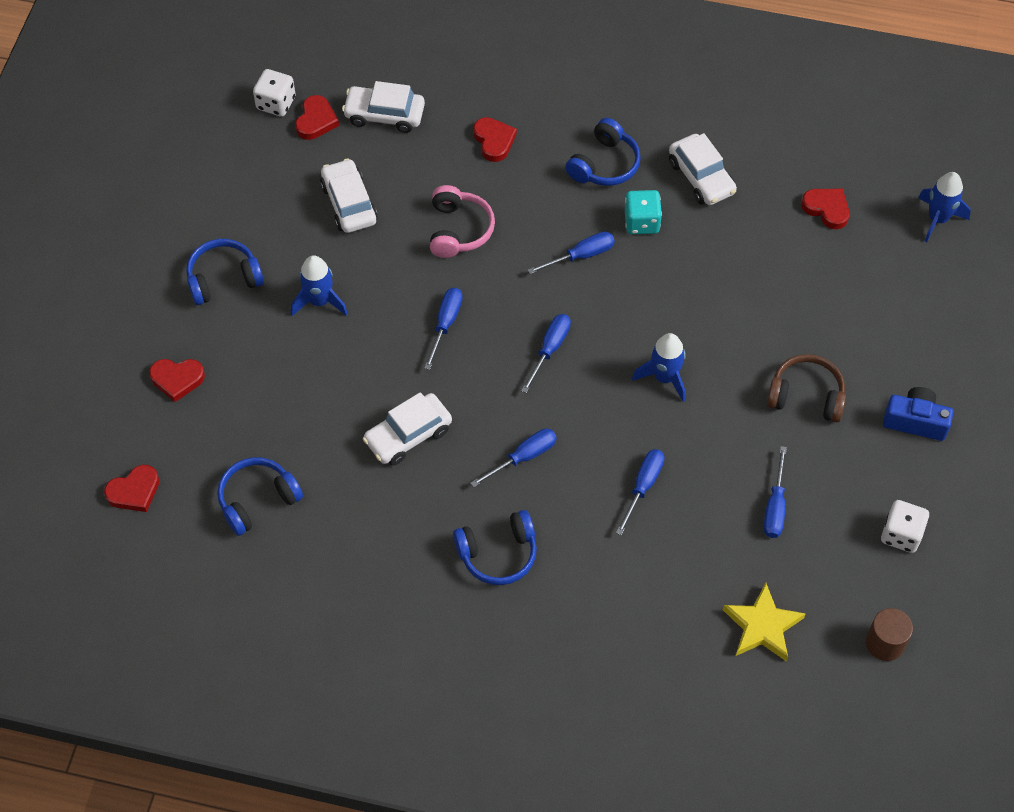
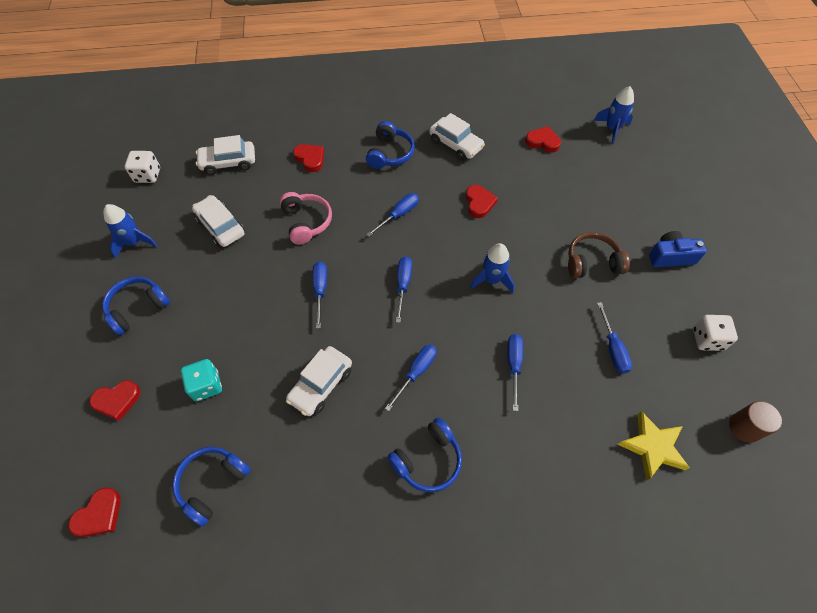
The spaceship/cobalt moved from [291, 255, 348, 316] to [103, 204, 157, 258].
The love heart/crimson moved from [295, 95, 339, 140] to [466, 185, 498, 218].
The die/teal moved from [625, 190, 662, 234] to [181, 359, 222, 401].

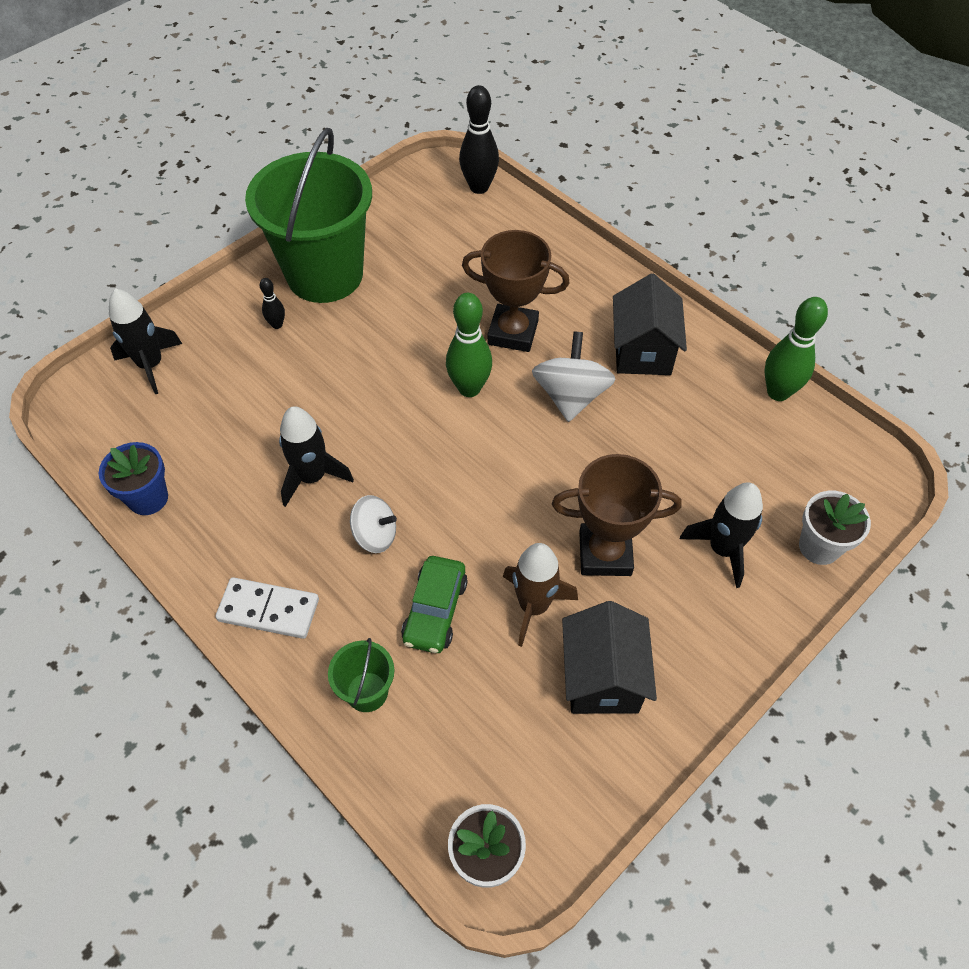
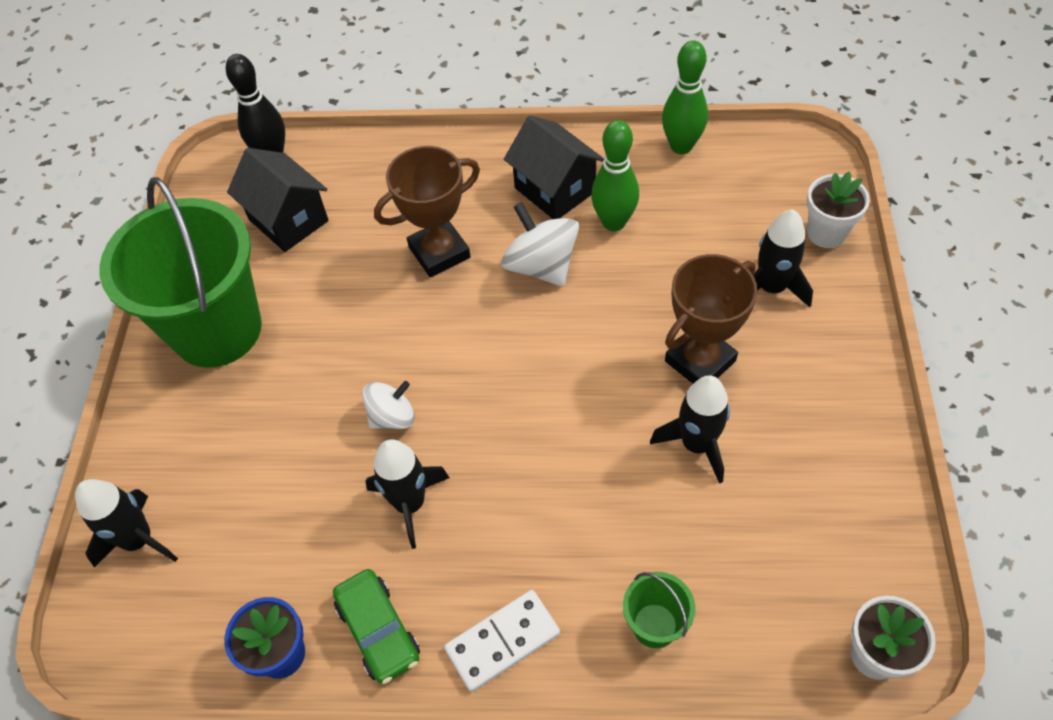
The skittle/black at [260, 278, 285, 329] disappeared.
The whirligig/snow-white moved from [350, 495, 397, 553] to [362, 381, 415, 429].
The car/green moved from [401, 556, 468, 653] to [333, 569, 420, 684].
The skittle/green moved from [446, 293, 492, 397] to [591, 120, 639, 231].
The toy house/black moved from [562, 601, 657, 714] to [227, 148, 329, 252].
The spaceship/russet at [503, 543, 578, 647] became the spaceship/black at [650, 375, 730, 484].

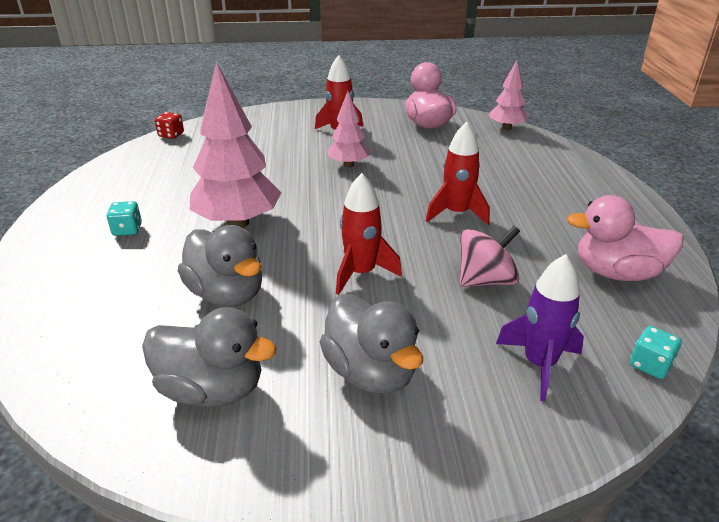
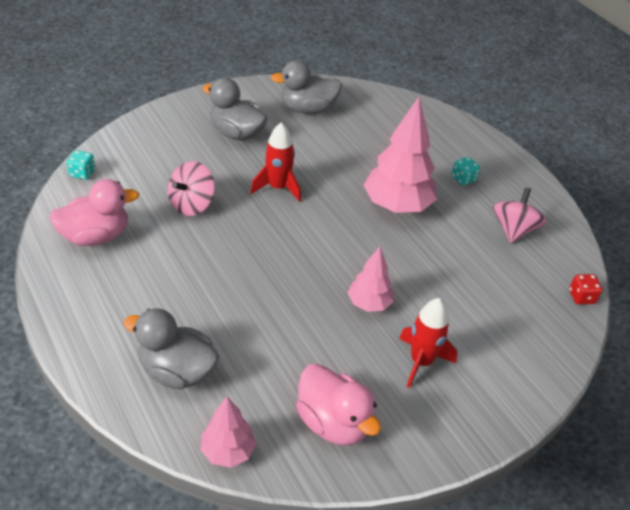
The spaceship/crimson at [426, 122, 490, 225] disappeared.
The spaceship/purple at [496, 254, 584, 401] disappeared.
The whirligig/pink at [493, 187, 547, 243] appeared.
The toy duck/gray moved from [178, 225, 262, 307] to [123, 308, 220, 389].

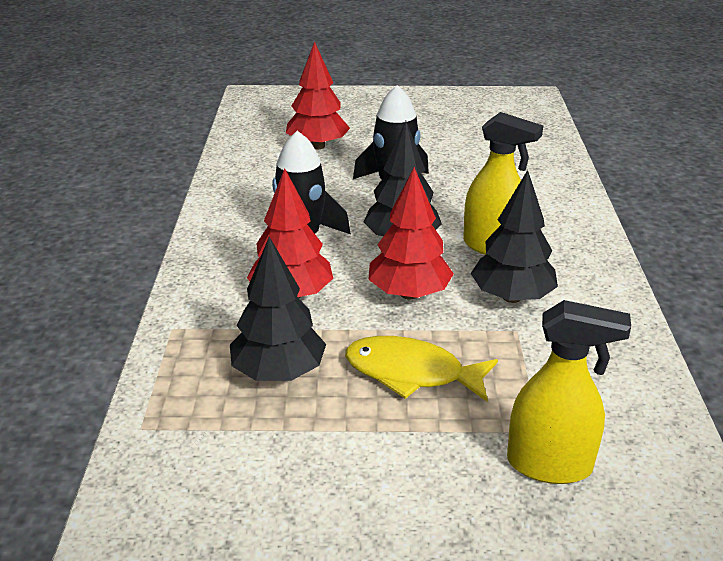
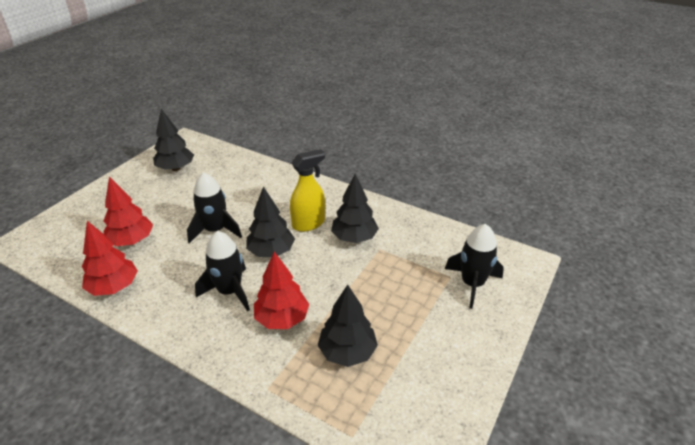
The fish/golden at [345, 336, 498, 402] disappeared.
The fir tree/black at [153, 109, 194, 171] appeared.
The fir tree/crimson moved from [368, 167, 454, 299] to [82, 221, 138, 296].
The spray cleaner/golden at [507, 300, 631, 484] was replaced by the spaceship/black at [445, 224, 504, 309].

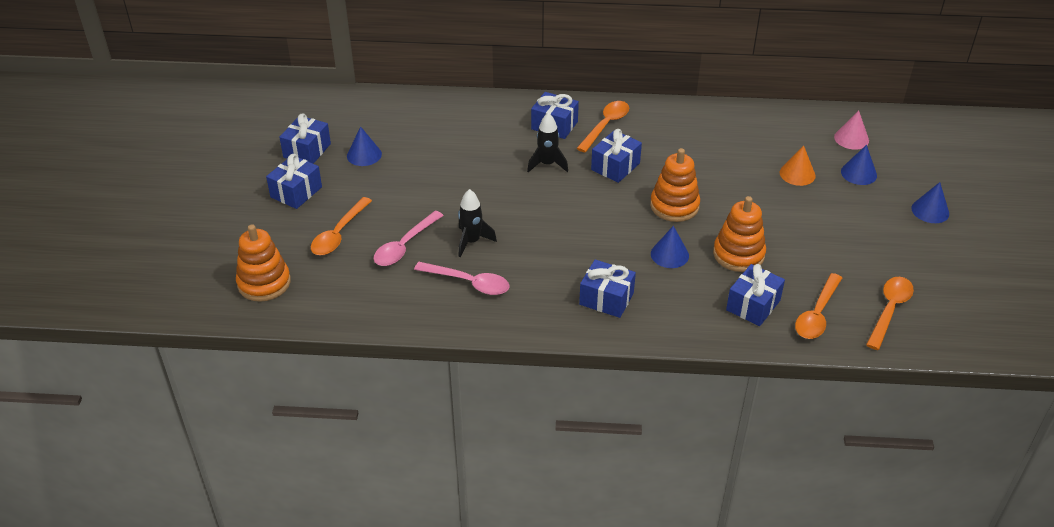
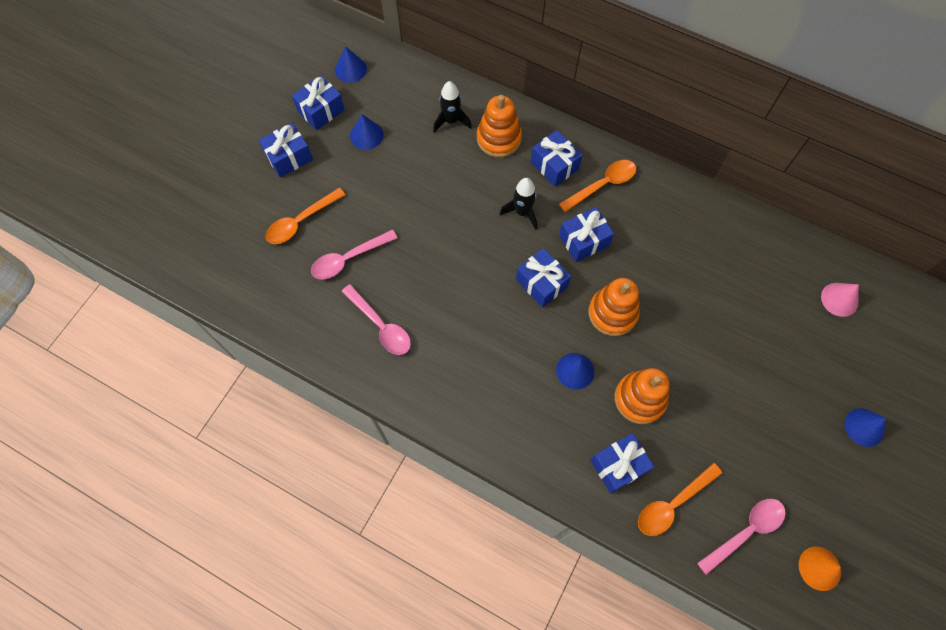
The ring stacker/orange moved from [236, 224, 291, 302] to [477, 95, 522, 157].
The spaceship/black moved from [458, 189, 497, 257] to [433, 81, 472, 133].
The wrapped gift/cobalt moved from [579, 259, 636, 318] to [516, 248, 571, 308].
The cone shape/orange moved from [780, 145, 816, 186] to [799, 547, 841, 591].
The cone shape/cobalt moved from [841, 145, 877, 185] to [335, 46, 367, 83].
The spoon/orange at [866, 277, 914, 350] became the spoon/pink at [697, 499, 786, 575].

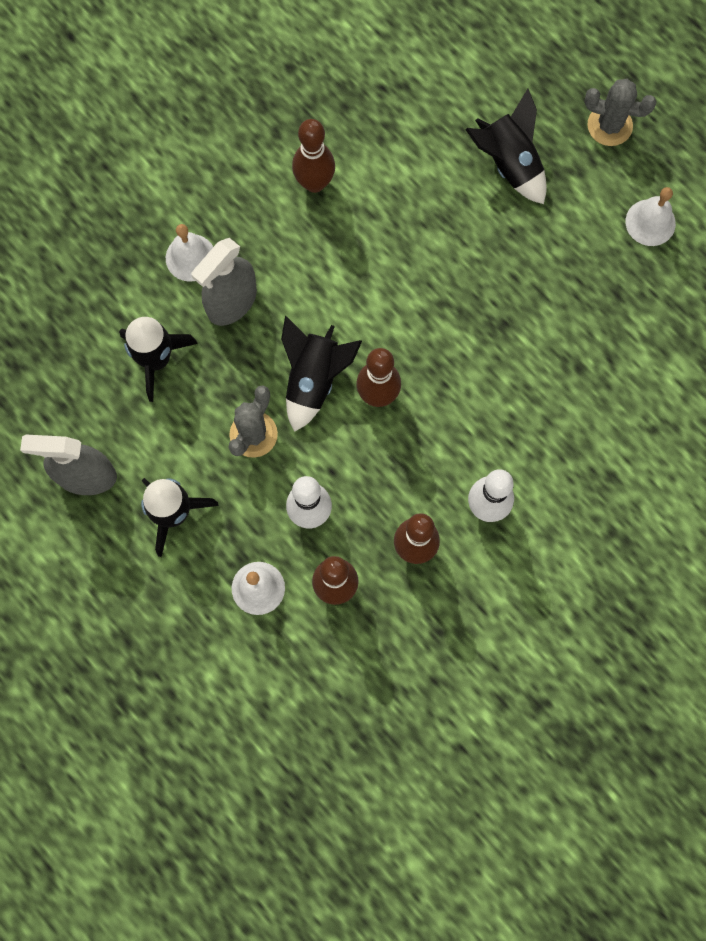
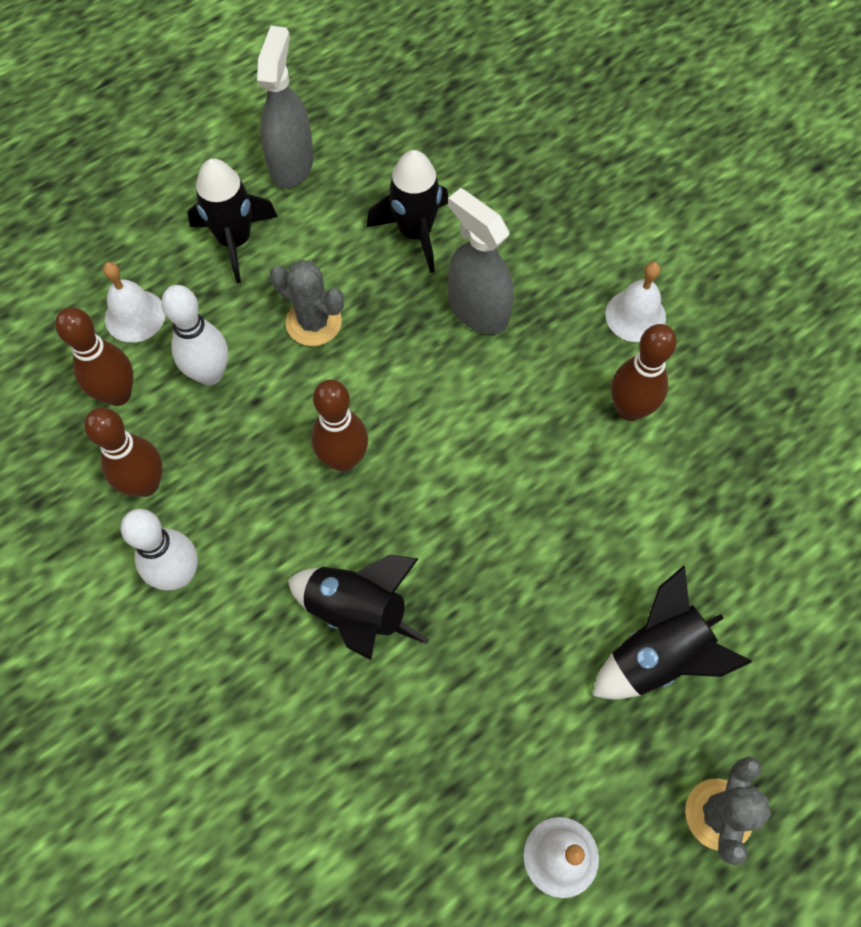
The hand bell/snow-white moved from [166, 224, 213, 282] to [605, 262, 666, 342].
The spaceship/black moved from [281, 316, 362, 432] to [288, 555, 429, 660].

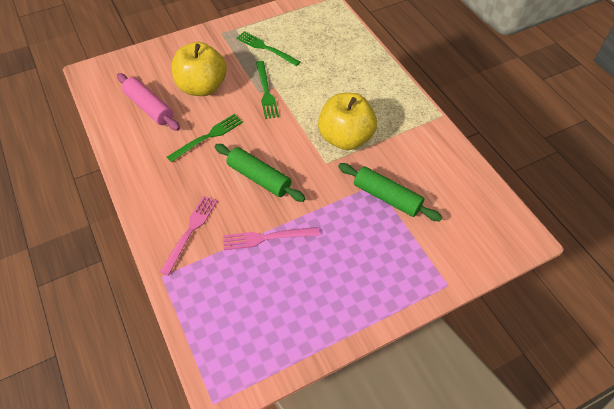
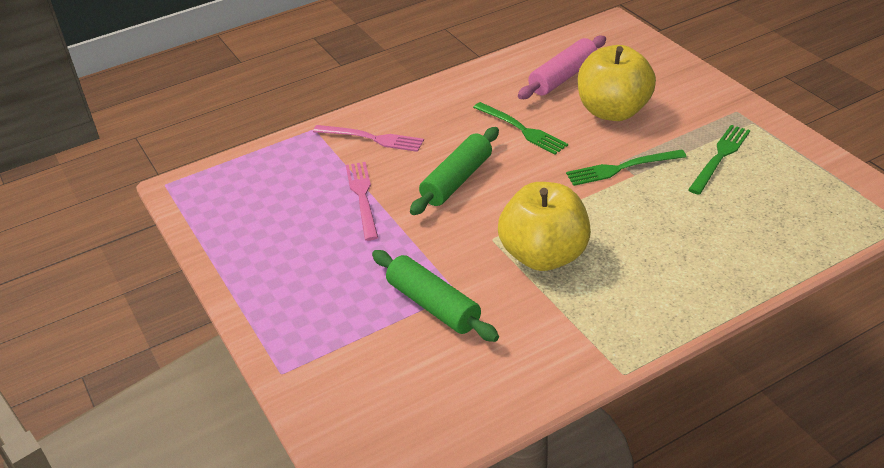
The pastry roller/green at [338, 163, 442, 221] turned 75 degrees counterclockwise.

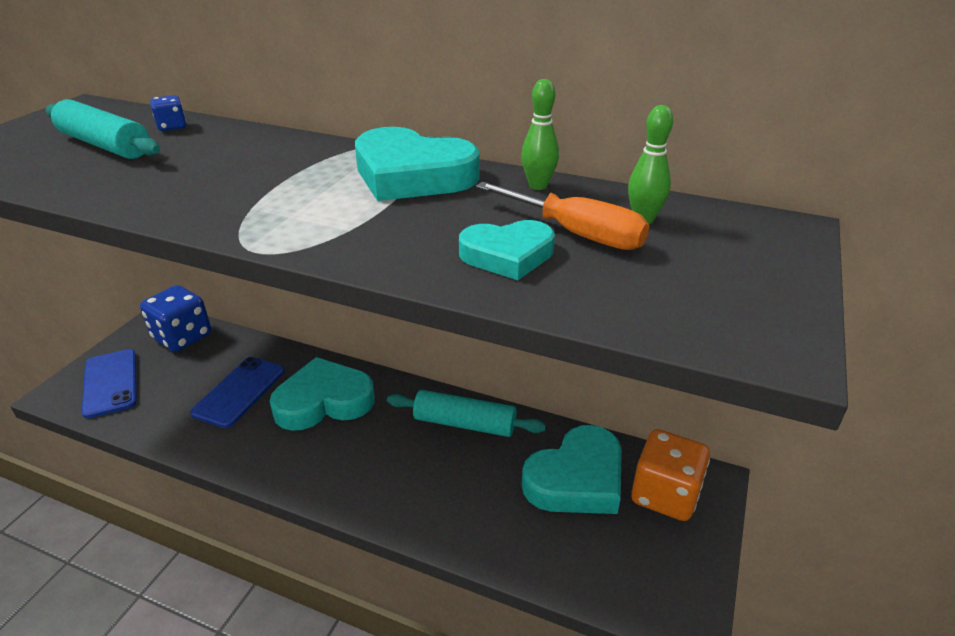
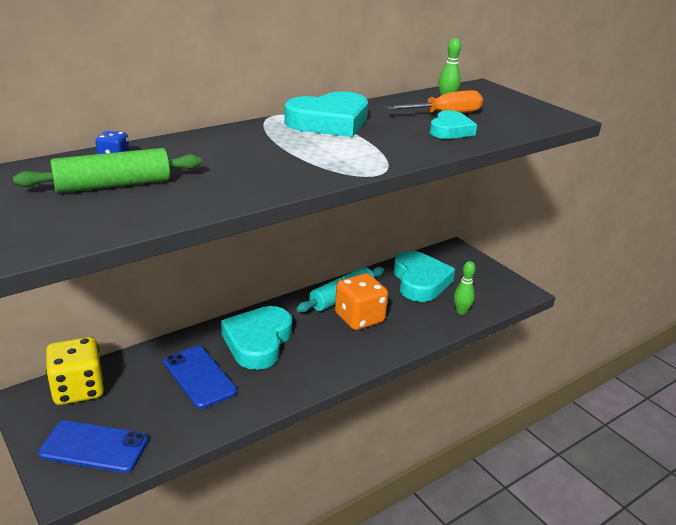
The skittle/green moved from [521, 79, 559, 190] to [454, 261, 476, 315].
The die/orange moved from [631, 429, 710, 521] to [335, 273, 388, 330].
The pastry roller/teal at [46, 99, 160, 159] became the pastry roller/green at [13, 148, 202, 193].
The die/cobalt at [140, 285, 211, 352] became the die/golden at [46, 337, 104, 405].

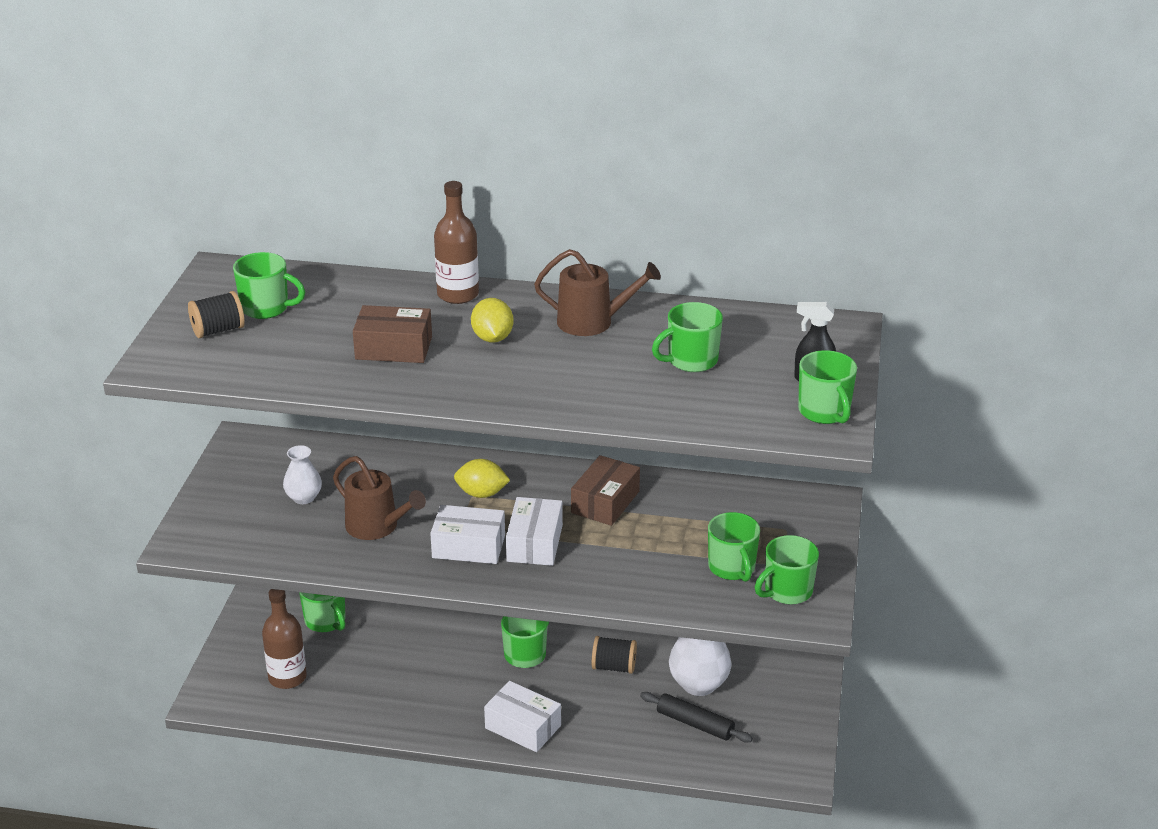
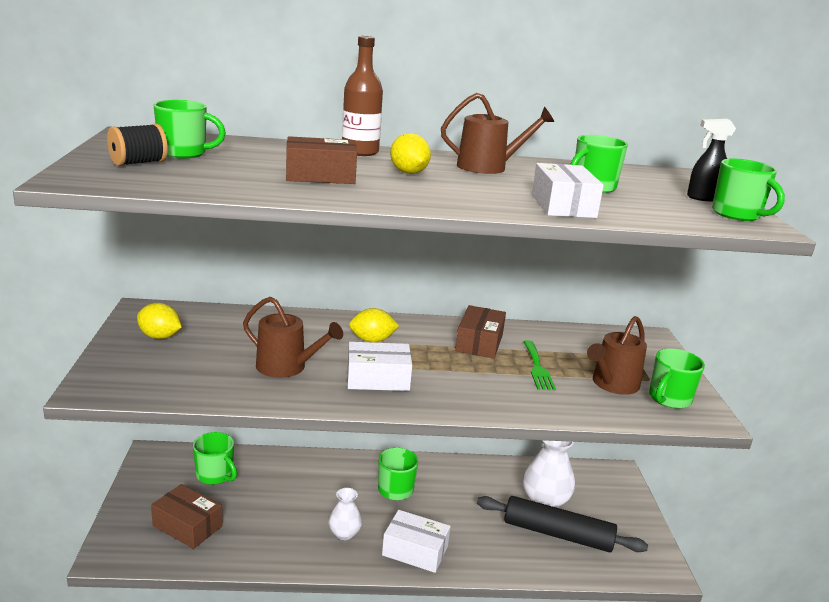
The spool/black at [592, 636, 637, 674] disappeared.
The toy lemon/golden at [137, 303, 182, 339] appeared.
The dinner fork/green at [523, 340, 556, 390] appeared.
The flower vase/snow-white moved from [283, 445, 322, 504] to [328, 488, 362, 540].
The box/snow-white moved from [506, 497, 563, 566] to [532, 163, 604, 218].
The drink bottle/russet at [262, 589, 307, 689] was replaced by the box/russet at [151, 484, 223, 549].
The coffee mug/green at [708, 512, 760, 582] was replaced by the watering pot/russet at [587, 316, 647, 395].
The pastry roller/black at [640, 692, 753, 743] changed to 1.59 times the size.

